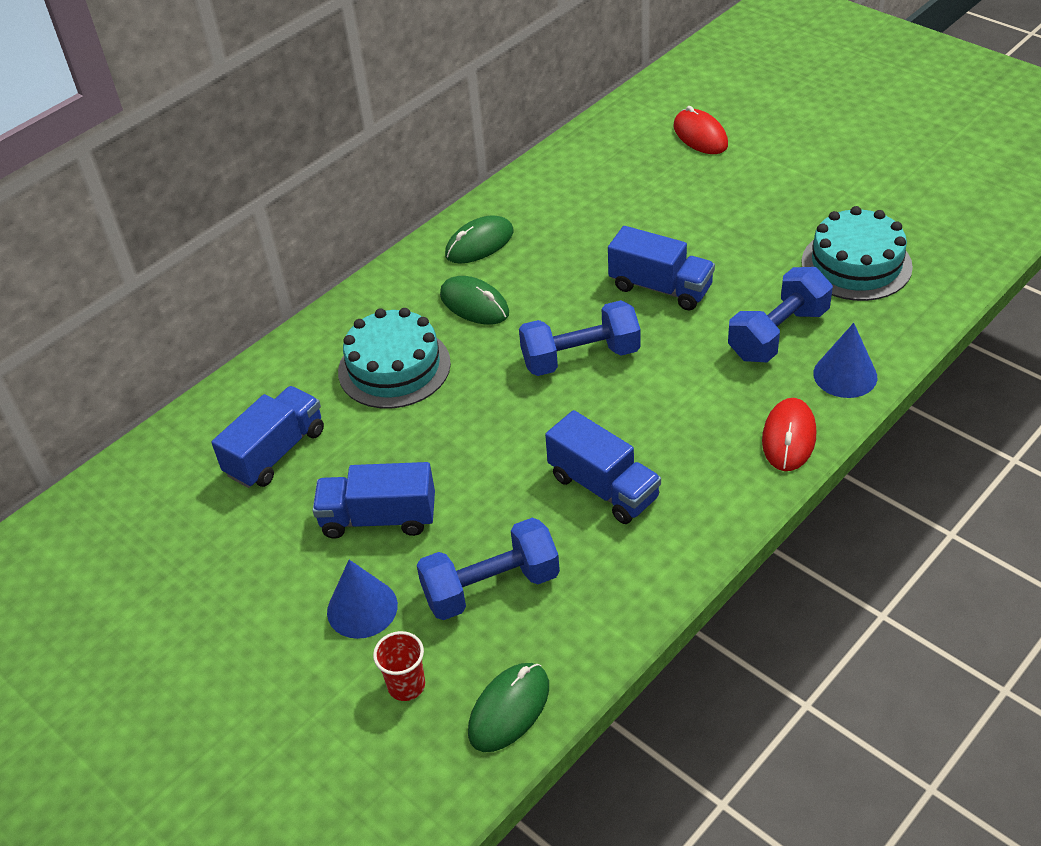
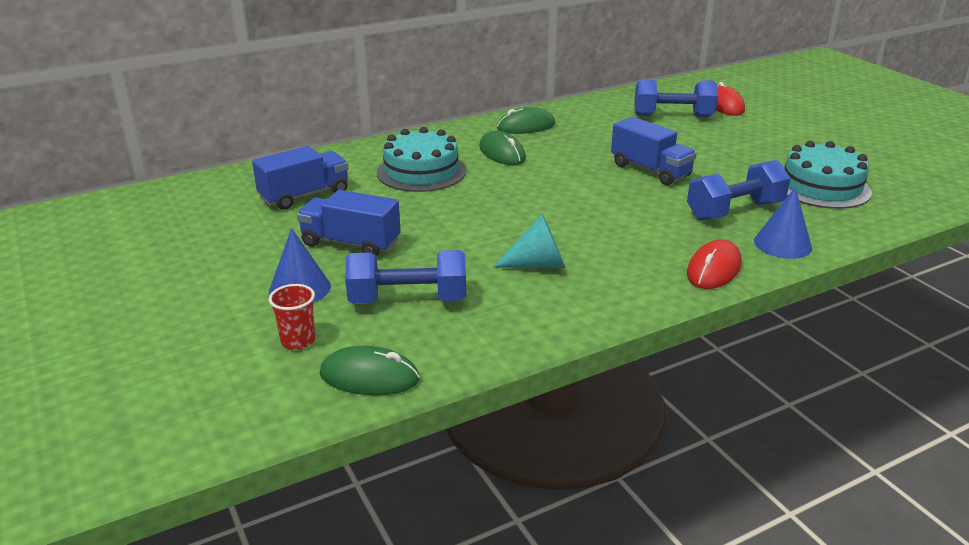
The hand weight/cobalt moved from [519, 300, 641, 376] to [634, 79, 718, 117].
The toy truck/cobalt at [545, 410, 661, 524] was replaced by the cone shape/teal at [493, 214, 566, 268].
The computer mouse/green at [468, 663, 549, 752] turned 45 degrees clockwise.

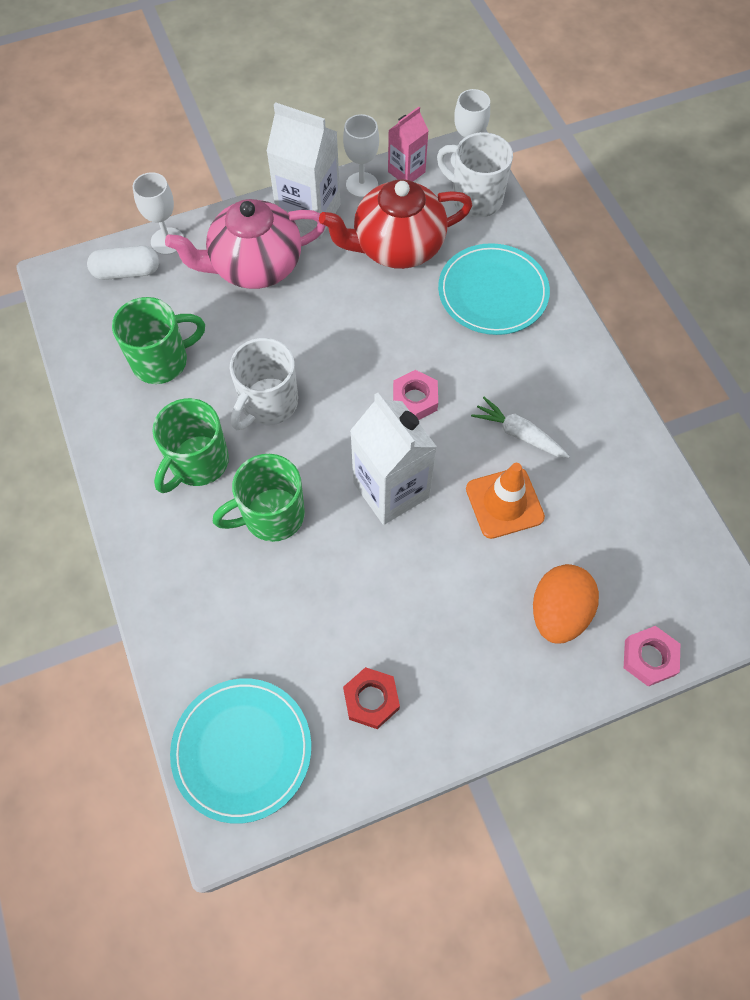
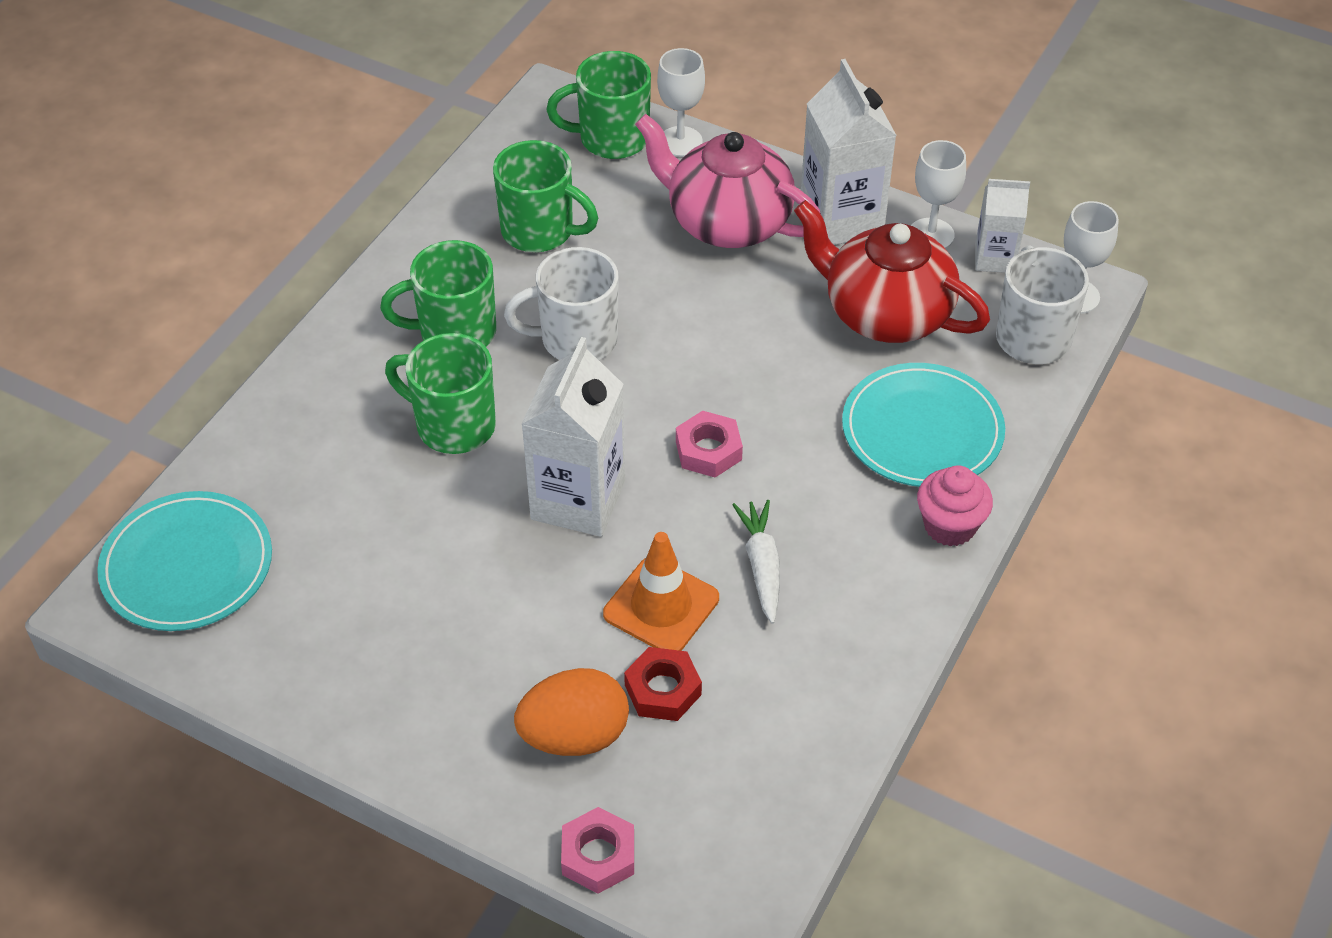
The muffin/pink at [917, 465, 993, 547] appeared.
The nut/crimson moved from [343, 667, 400, 729] to [624, 647, 702, 721].
The capsule/snow-white at [87, 246, 159, 280] was replaced by the coffee mug/green at [547, 51, 651, 159].
The milk carton/pink at [388, 107, 429, 182] became the milk carton/snow-white at [975, 179, 1030, 273].

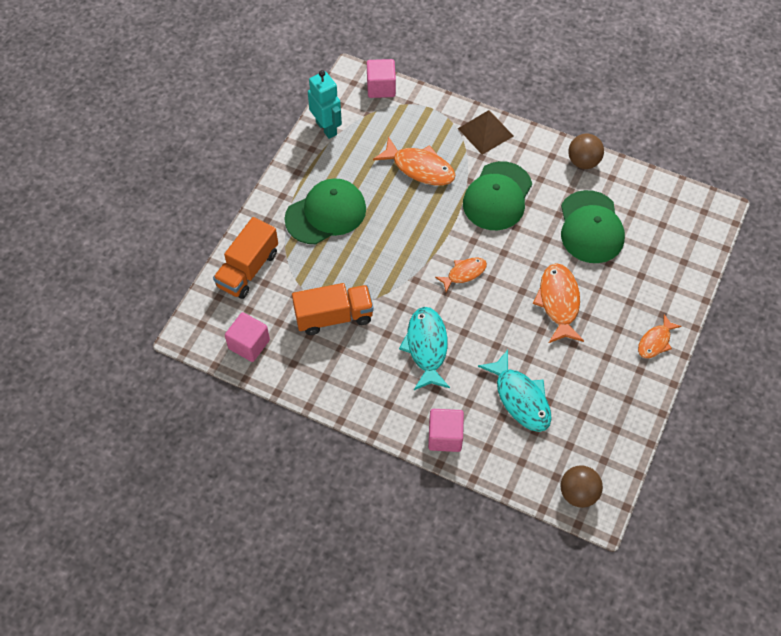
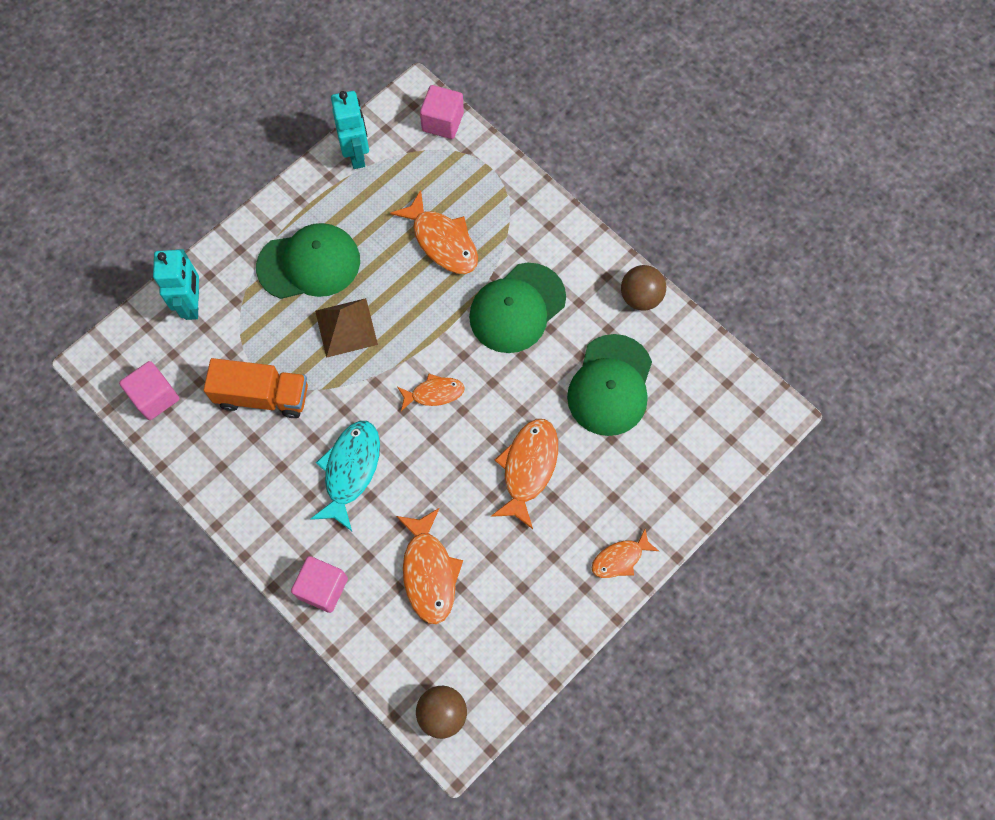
The pyramid/russet moved from [458, 110, 514, 155] to [315, 298, 378, 358].
The toy truck/orange at [213, 217, 278, 299] was replaced by the robot figure/teal at [153, 249, 199, 320].
The fish/teal at [478, 350, 552, 432] became the fish/orange at [396, 508, 463, 624].

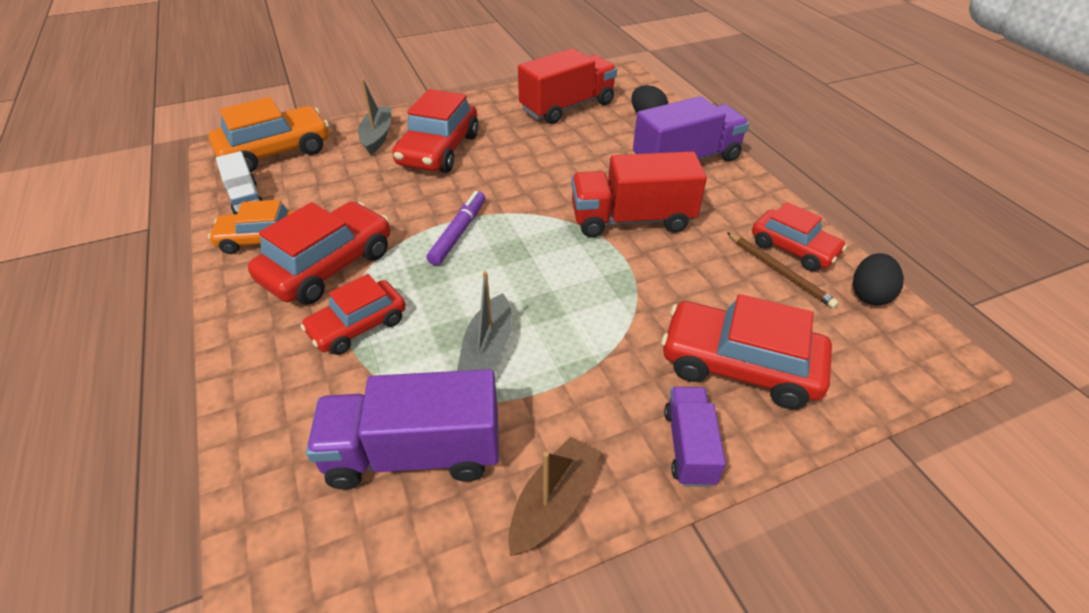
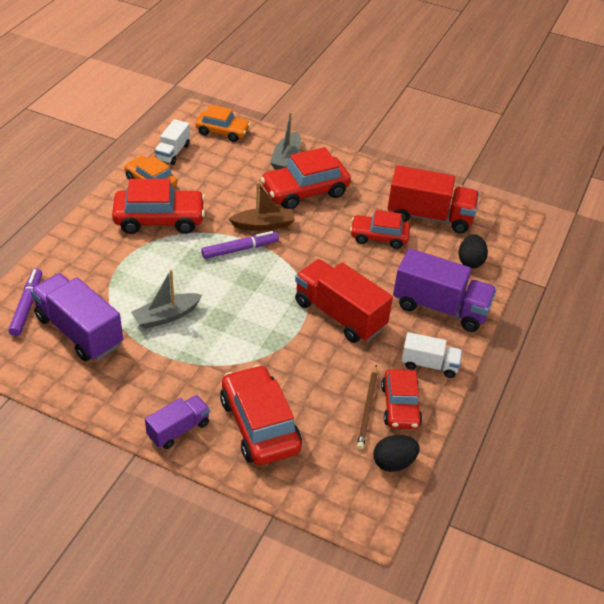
The felt pen/purple at [8, 268, 42, 336] appeared.
The toy truck/snow-white at [401, 332, 462, 378] appeared.
The car/crimson moved from [301, 274, 406, 355] to [350, 210, 410, 249].
The boat/russet moved from [508, 436, 601, 556] to [228, 182, 295, 231].
The boat/gray at [358, 79, 391, 155] turned 150 degrees clockwise.
The car/orange at [209, 97, 329, 173] changed to 0.65 times the size.

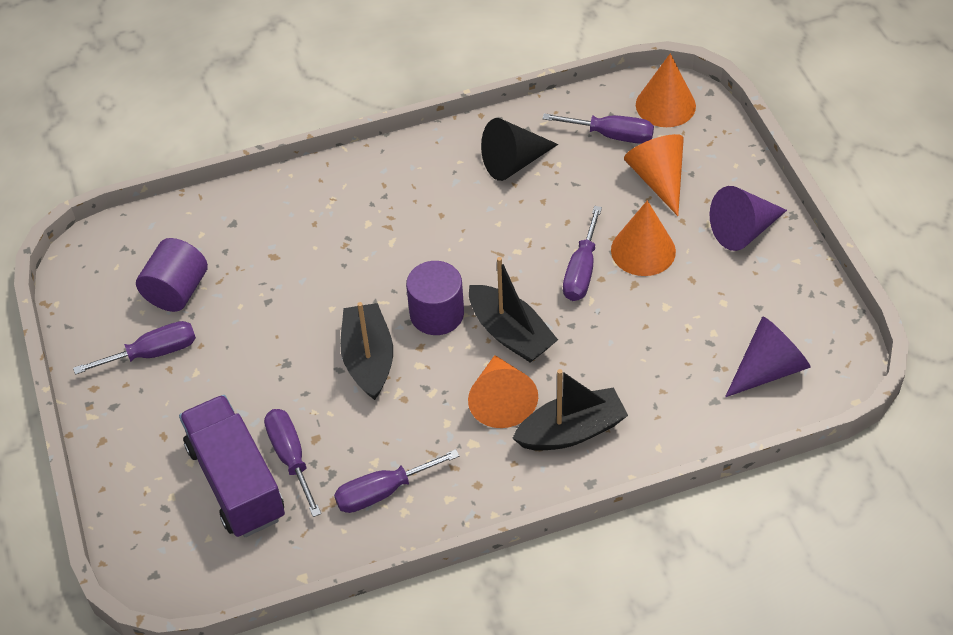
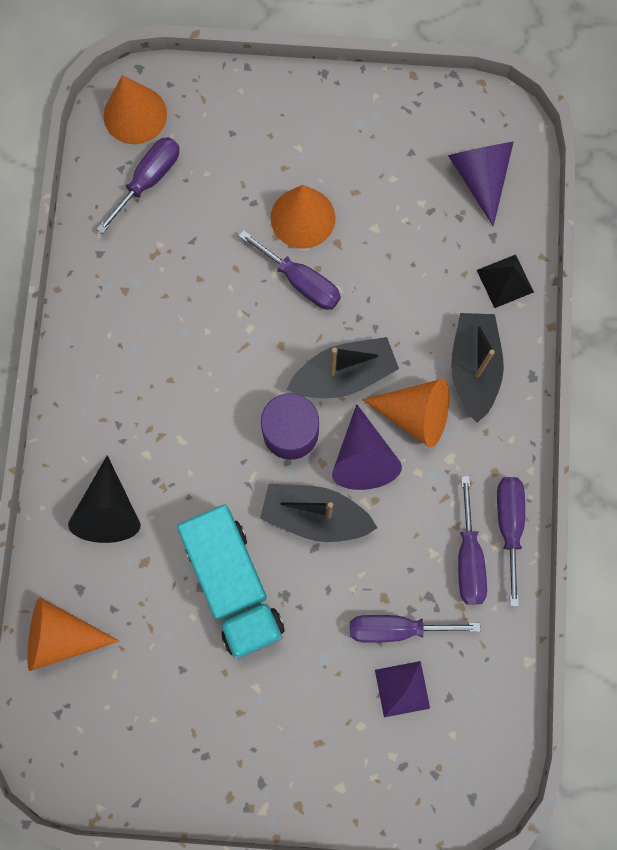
The cylinder shape/purple at [136, 238, 208, 312] disappeared.
The toy truck/teal at [177, 505, 285, 660] appeared.
The pyramid/black at [477, 255, 534, 308] appeared.
The hand screwdriver/purple moved from [73, 321, 196, 375] to [497, 477, 525, 606].
The cone shape/black moved from [481, 118, 558, 181] to [68, 455, 141, 543].
The cone shape/orange moved from [624, 134, 684, 216] to [27, 598, 119, 671].
The cone shape/purple moved from [710, 186, 787, 251] to [332, 404, 402, 490].
The toy truck/purple at [179, 395, 285, 537] was replaced by the pyramid/purple at [375, 661, 430, 717].

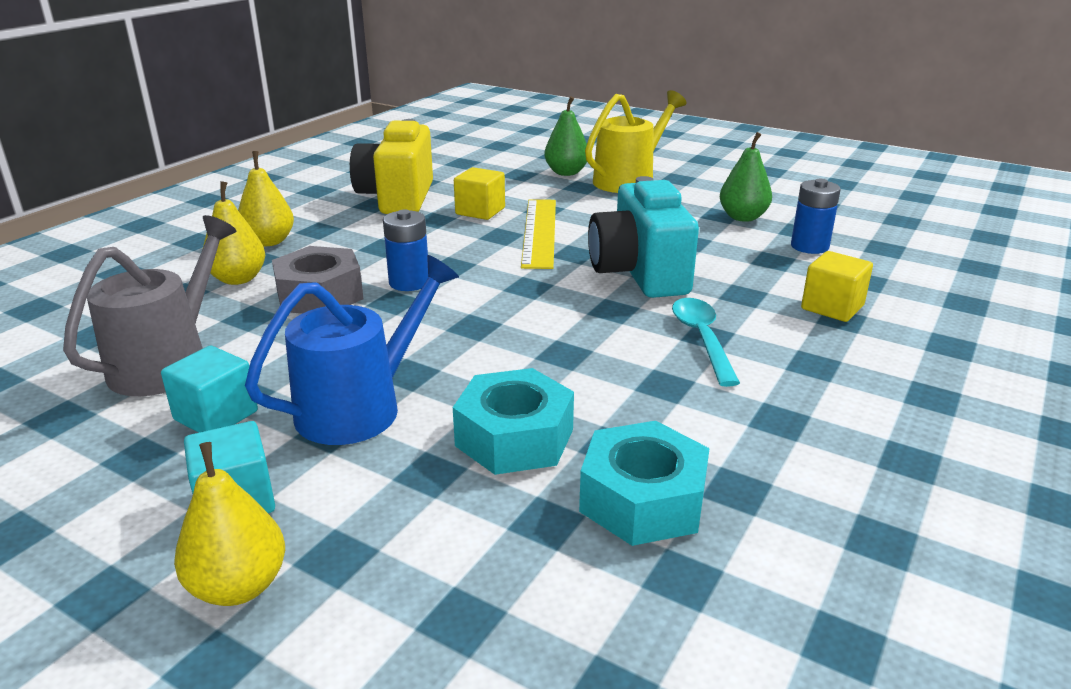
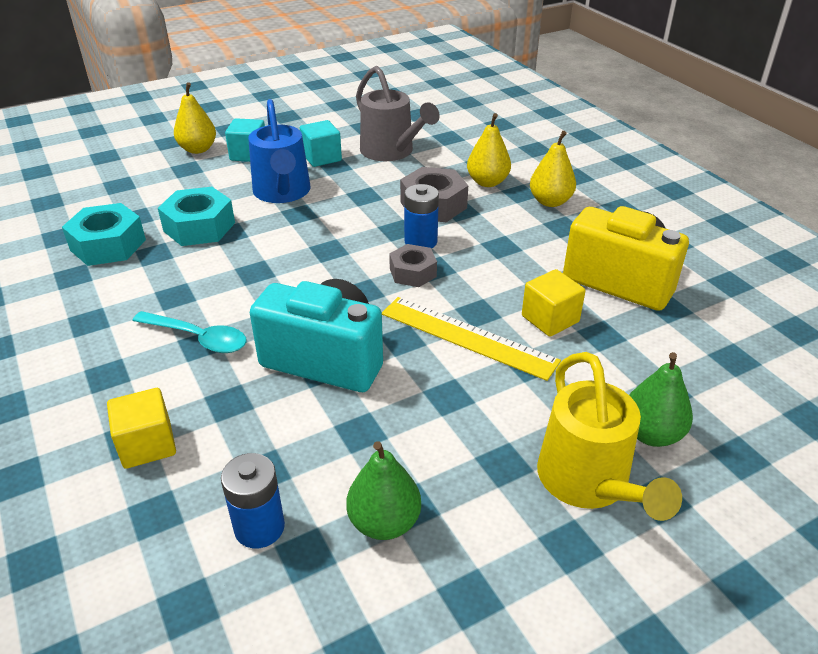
The nut/gray at [389, 244, 437, 287] appeared.

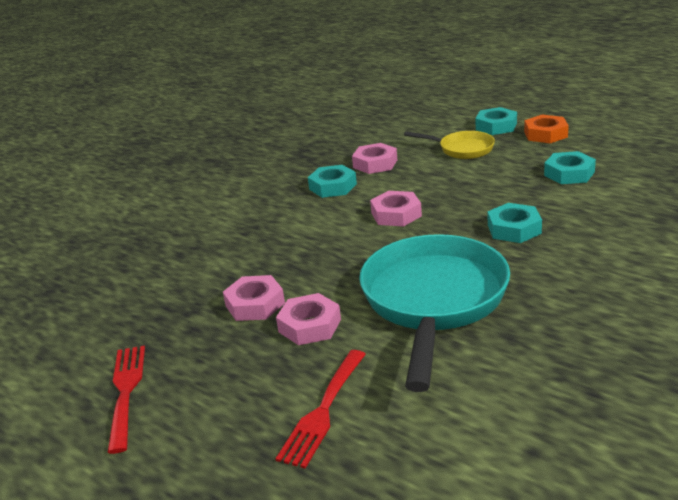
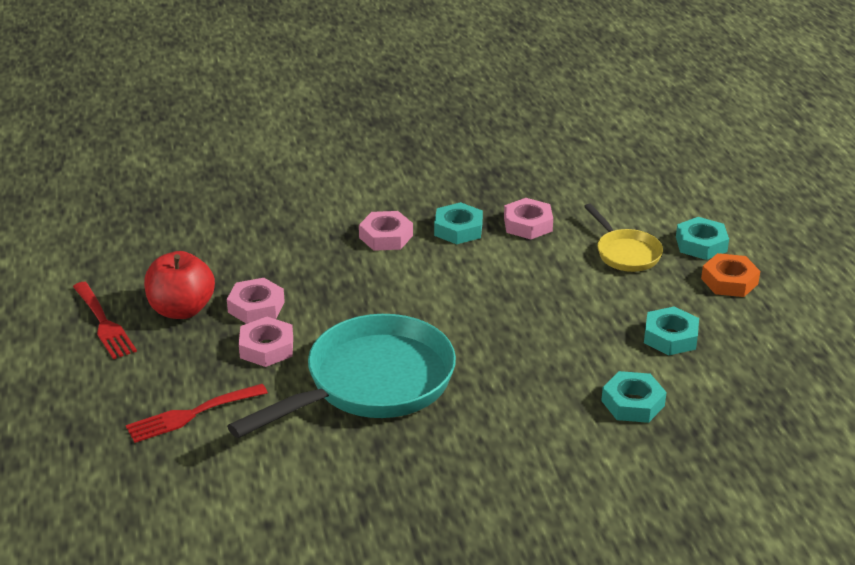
The apple fruit/crimson at [144, 251, 215, 319] appeared.
The nut/pink moved from [370, 191, 422, 227] to [359, 211, 413, 251].
The nut/teal moved from [488, 203, 542, 243] to [601, 371, 667, 423].
The dinner fork/crimson at [107, 345, 145, 454] turned 120 degrees clockwise.

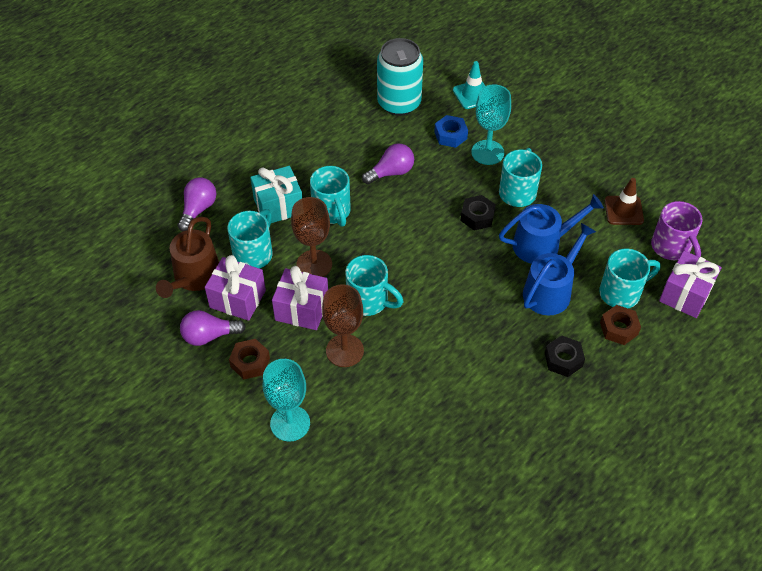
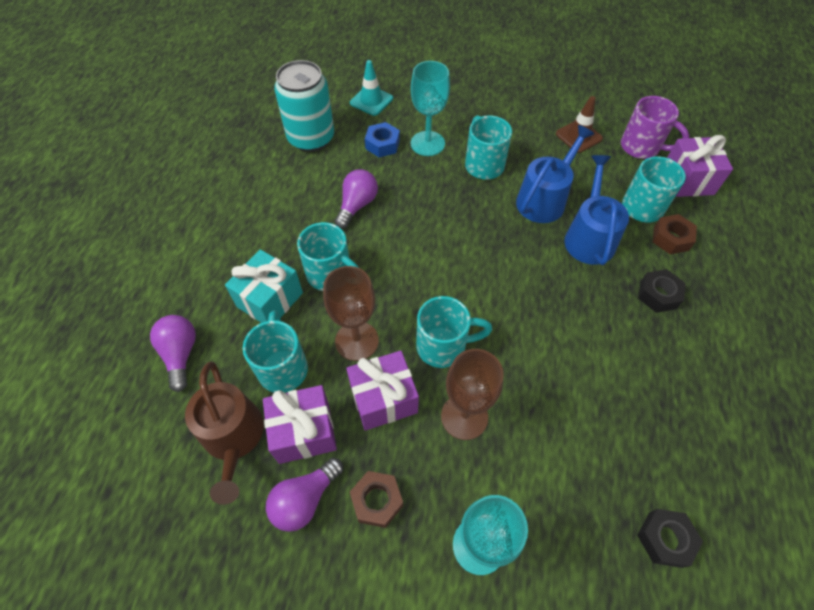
The nut/black moved from [461, 195, 496, 231] to [637, 509, 703, 568].

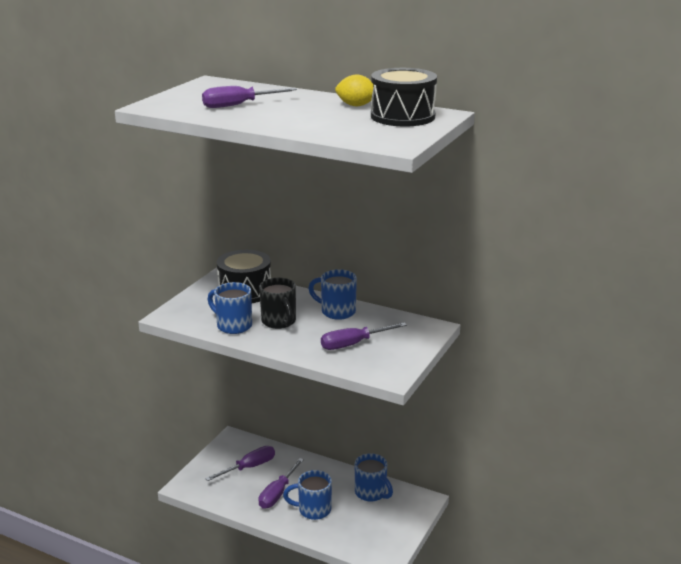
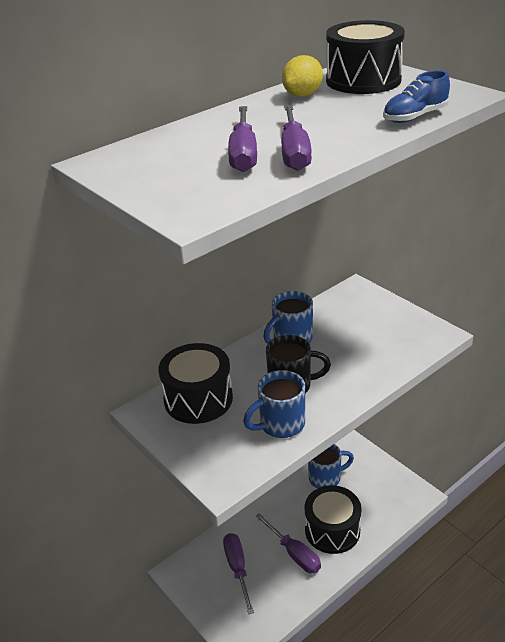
The lace-up shoe/cobalt at [383, 70, 450, 123] appeared.
The hand screwdriver/purple moved from [321, 323, 407, 350] to [281, 105, 312, 171].
The coffee mug/cobalt at [283, 470, 332, 520] was replaced by the drum/black at [305, 485, 362, 554].

